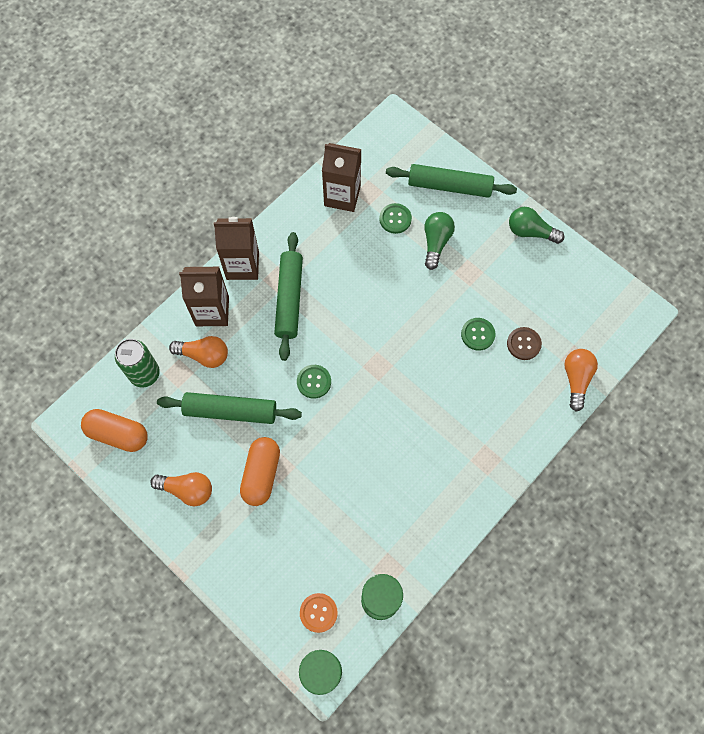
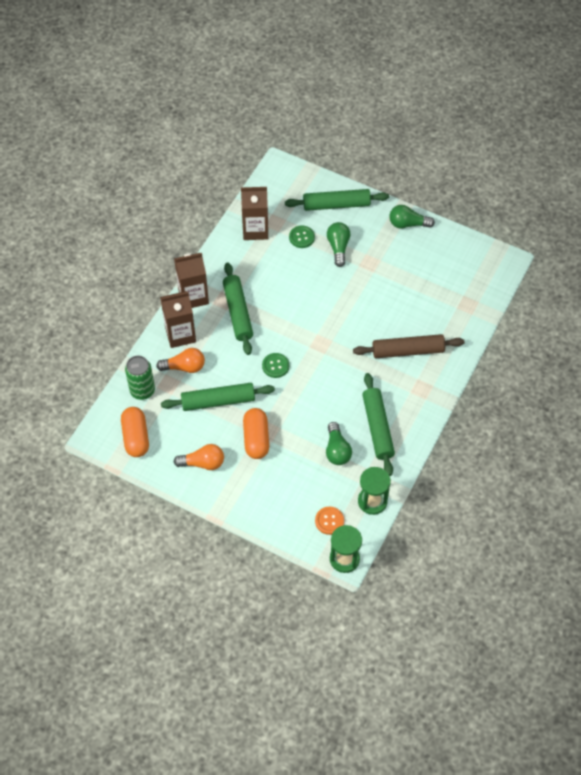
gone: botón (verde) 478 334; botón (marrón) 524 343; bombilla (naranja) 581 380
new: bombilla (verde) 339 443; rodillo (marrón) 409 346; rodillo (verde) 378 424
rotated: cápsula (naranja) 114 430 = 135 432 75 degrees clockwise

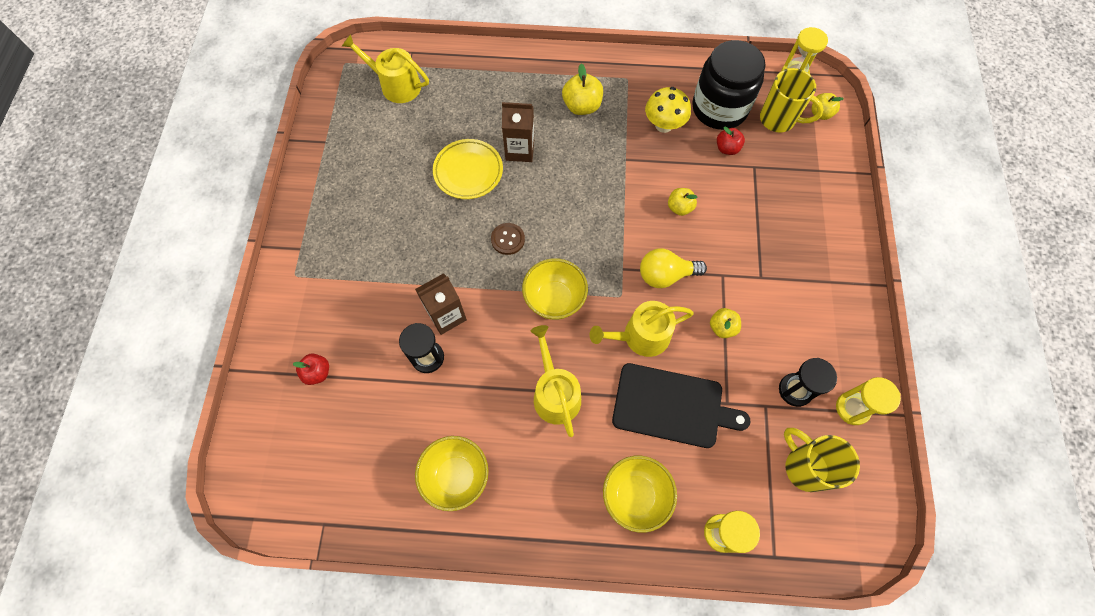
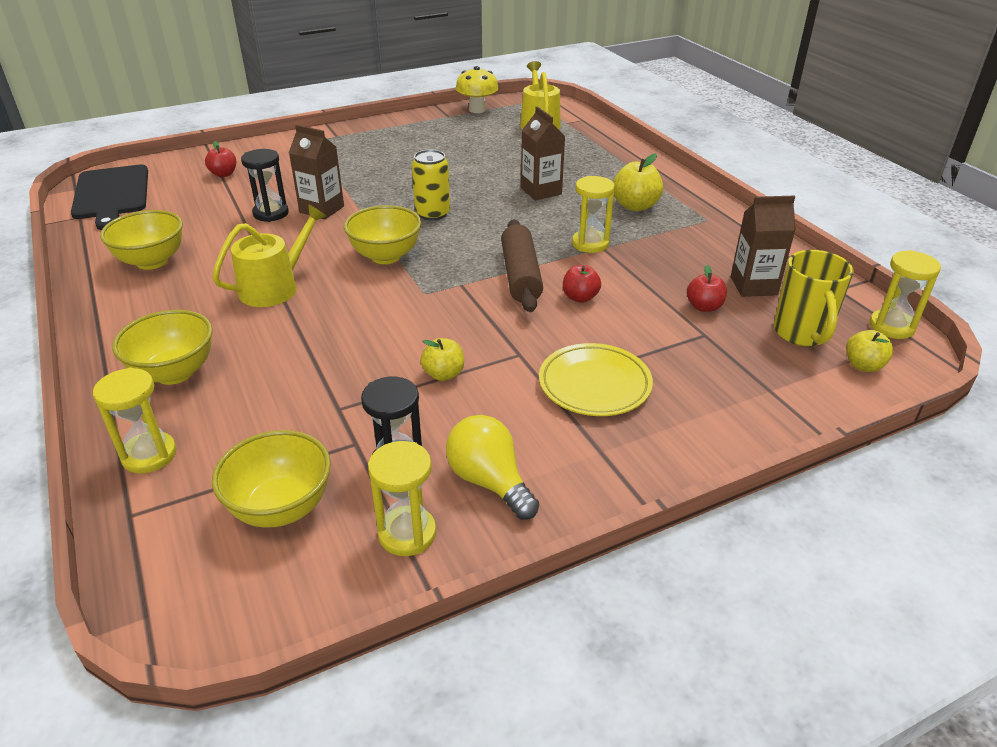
gone: regadera (amarillo) 641 329
new: rodillo (marrón) 522 265; reloj de arena (amarillo) 593 214
shifted: plato (amarillo) 468 169 to 596 379; tabla de cortar (negro) 681 405 to 109 197; bombilla (amarillo) 673 268 to 492 467; seta (amarillo) 668 110 to 477 89
swapped: botón (marrón) 508 239 to lata (amarillo) 431 185; tarro (negro) 729 85 to cartón de leche (marrón) 763 246; taza (amarillo) 822 460 to cuenco (amarillo) 271 479
repainted: manzana (amarillo) 683 202 to manzana (rojo) 582 284

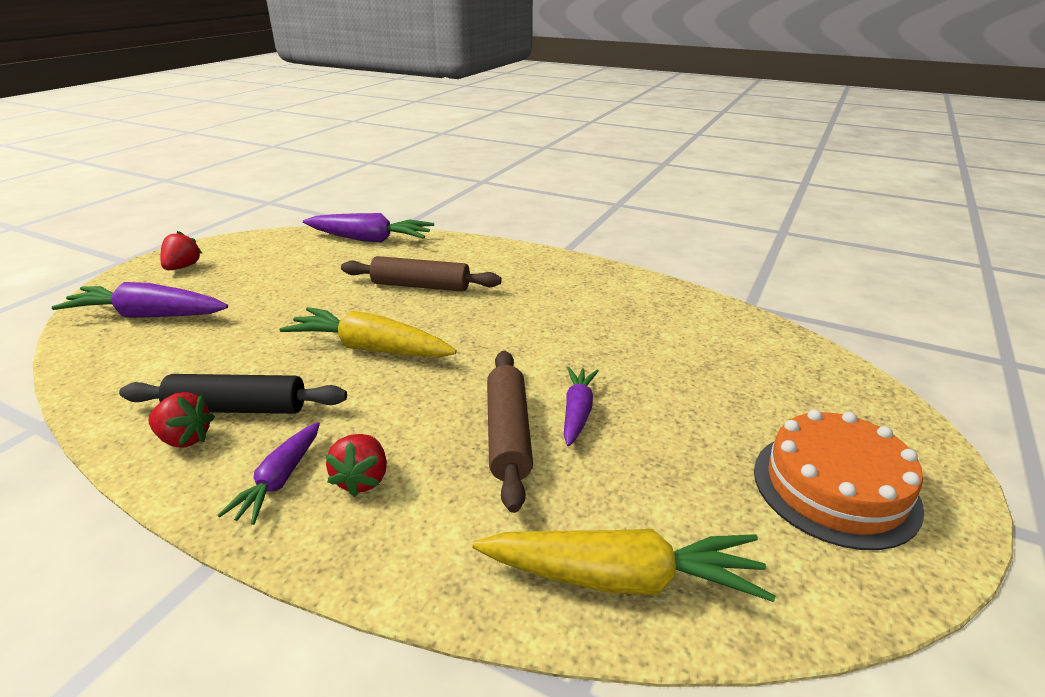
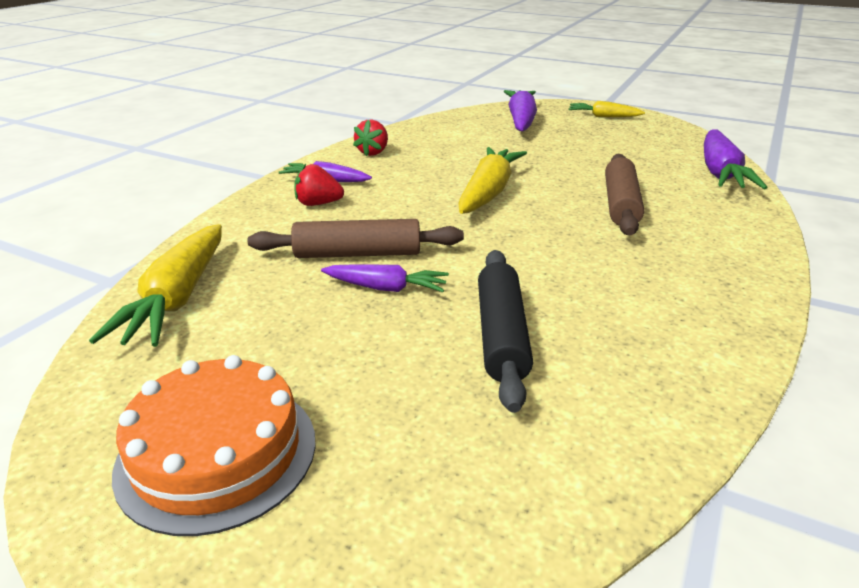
shifted: rodillo (negro) 233 394 to 505 331
swapped: fresa (rojo) 181 250 to zanahoria (amarillo) 606 109

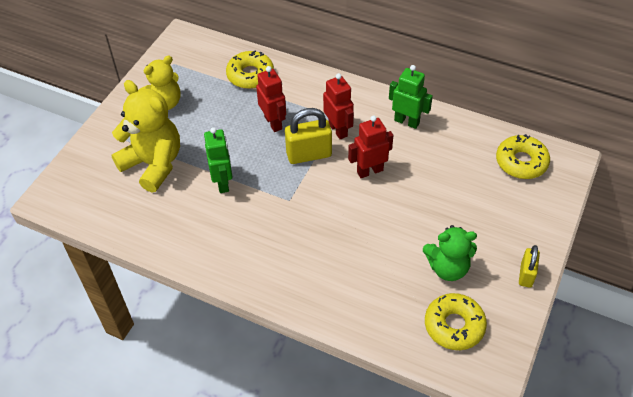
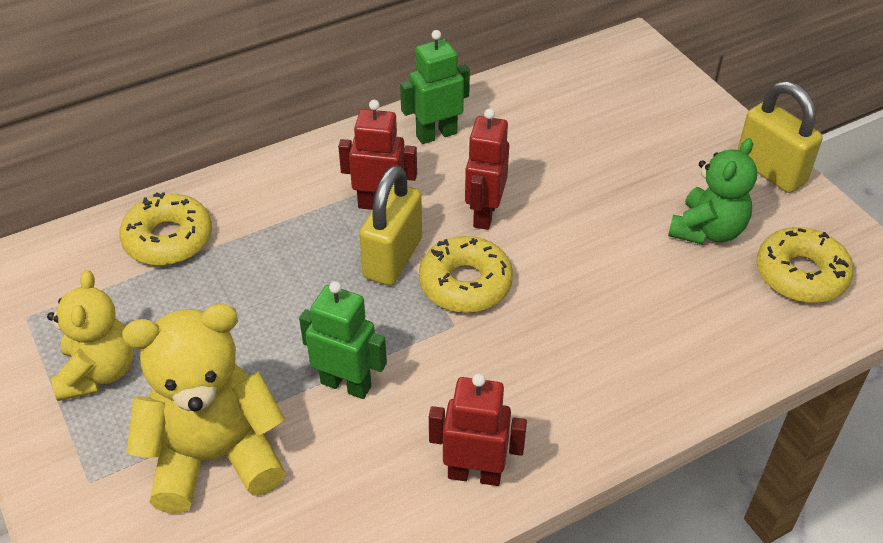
shifted: robot (rojo) 271 99 to 478 429; rosquilla (amarillo) 523 156 to 466 274
scaled: candado (amarillo) 529 266 = 780 137 x1.64

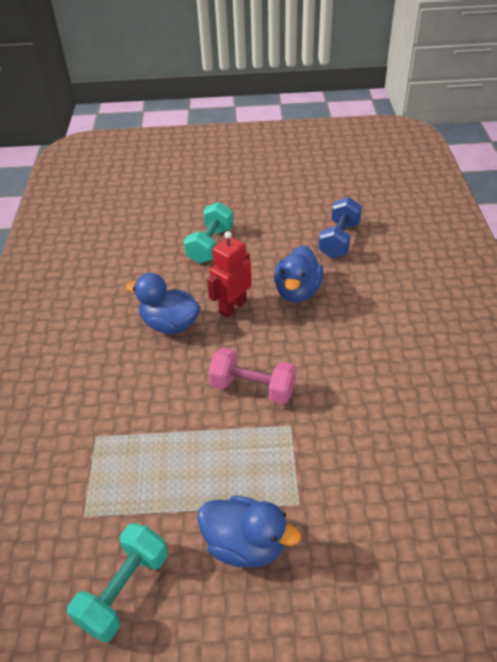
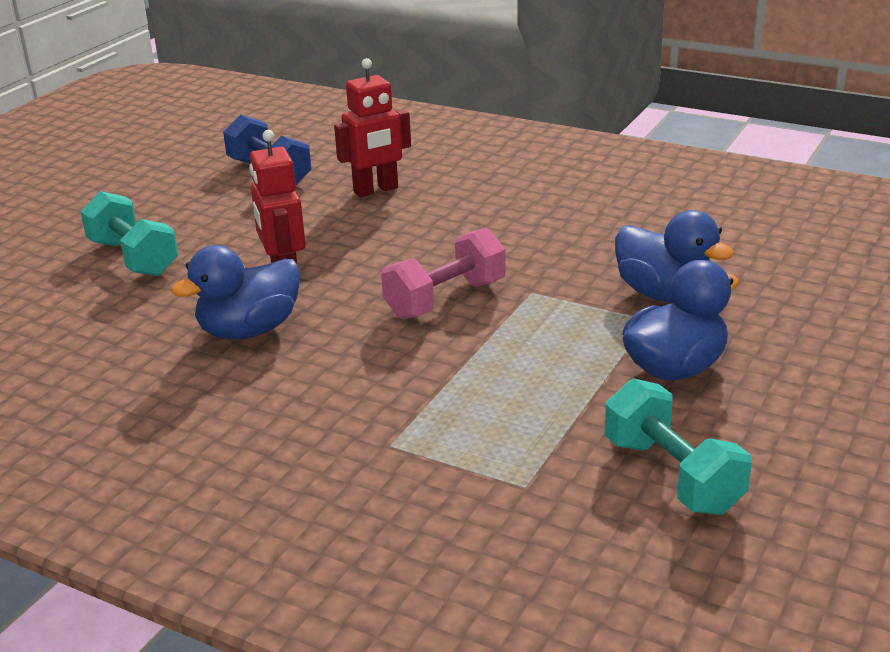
new: robot (rojo) 372 127
shifted: pato (azul) 299 274 to 674 256

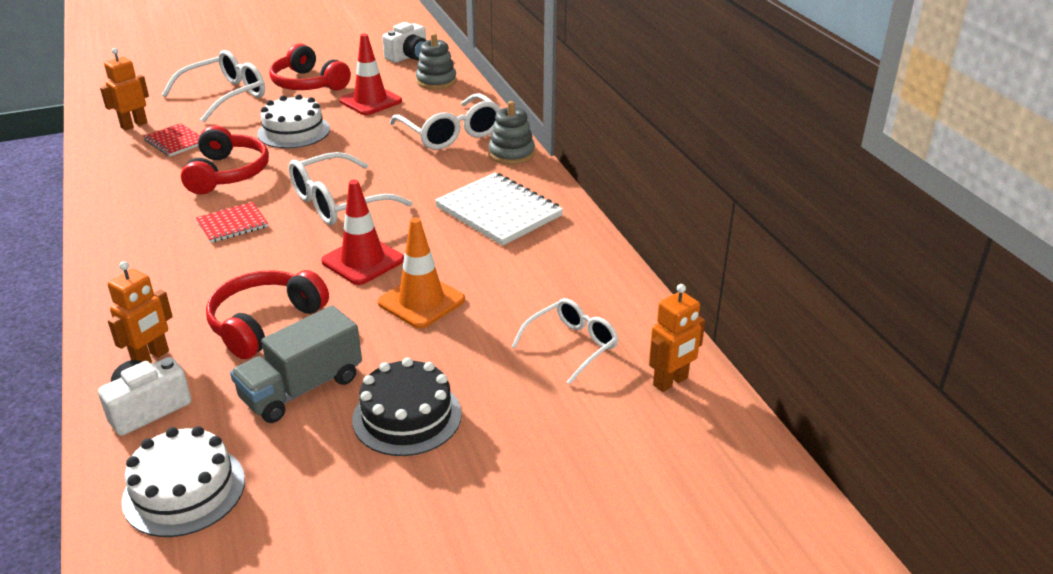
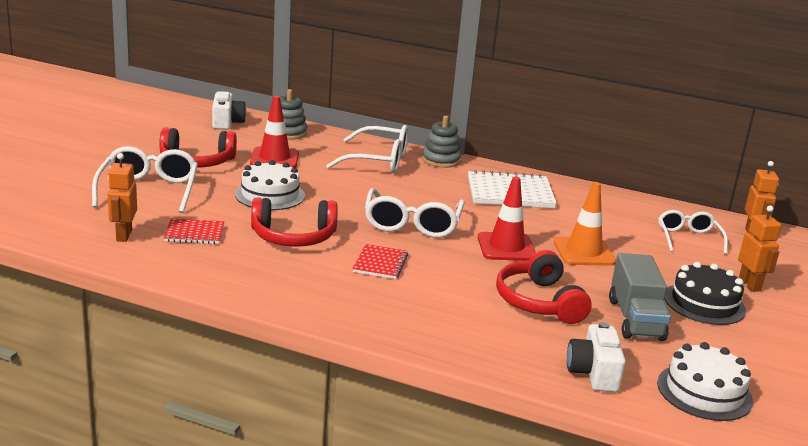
shifted: robot (naranja) 140 312 to 759 249
rotated: auriculares (rojo) 225 160 = 294 222 135 degrees clockwise

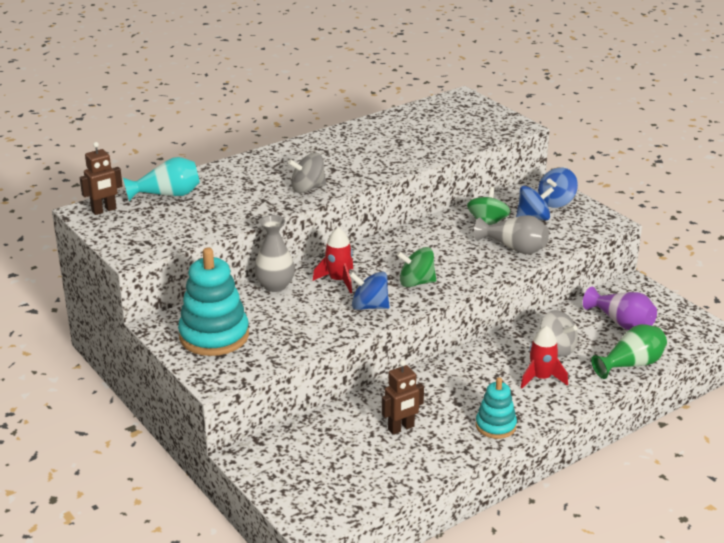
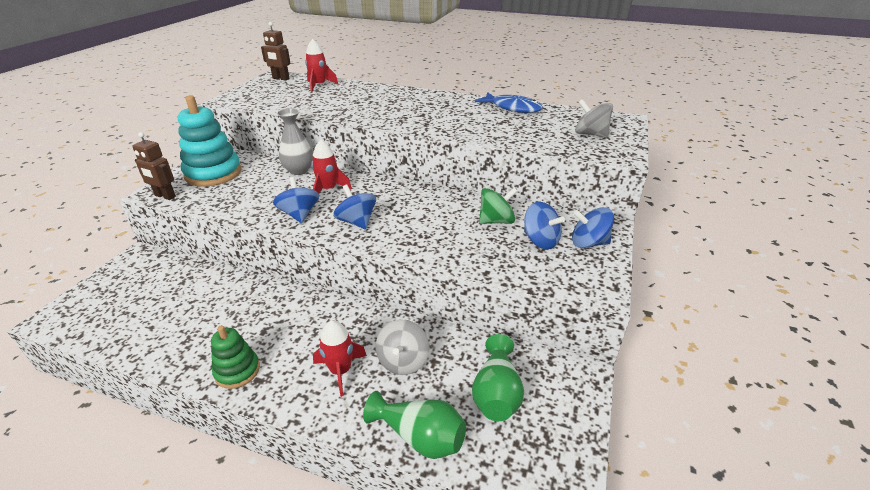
gone: florero (gris) 511 234
new: pez (azul) 509 102
shifted: peonza (gris) 307 173 to 594 118; robot (marrón) 403 397 to 154 166
swapped: florero (turquesa) 161 179 to cohete (rojo) 321 65
repainted: peonza (verde) 416 267 to peonza (azul) 354 207; juguete apilable (turquesa) 496 408 to juguete apilable (verde) 235 357; florero (morado) 620 309 to florero (verde) 498 377

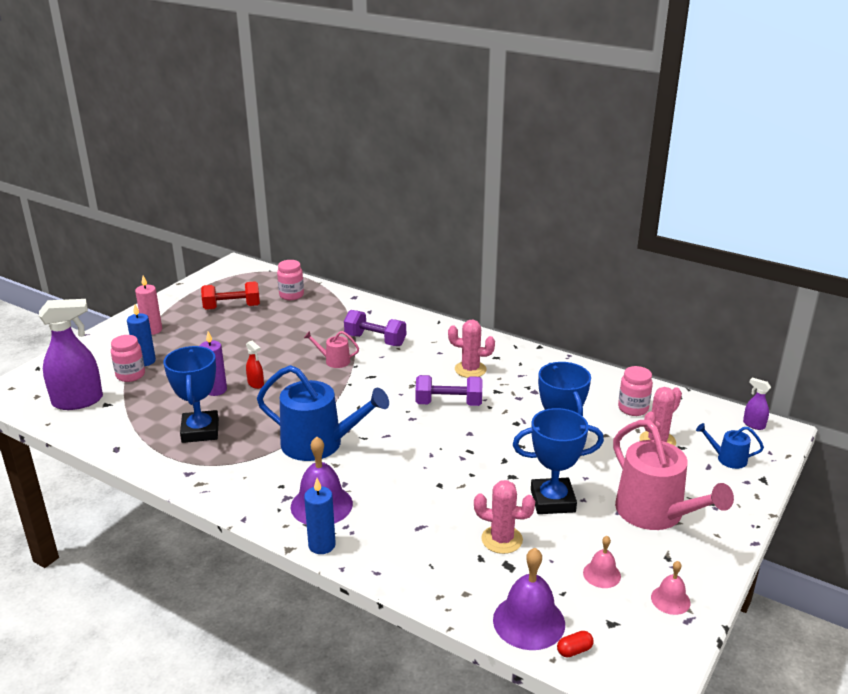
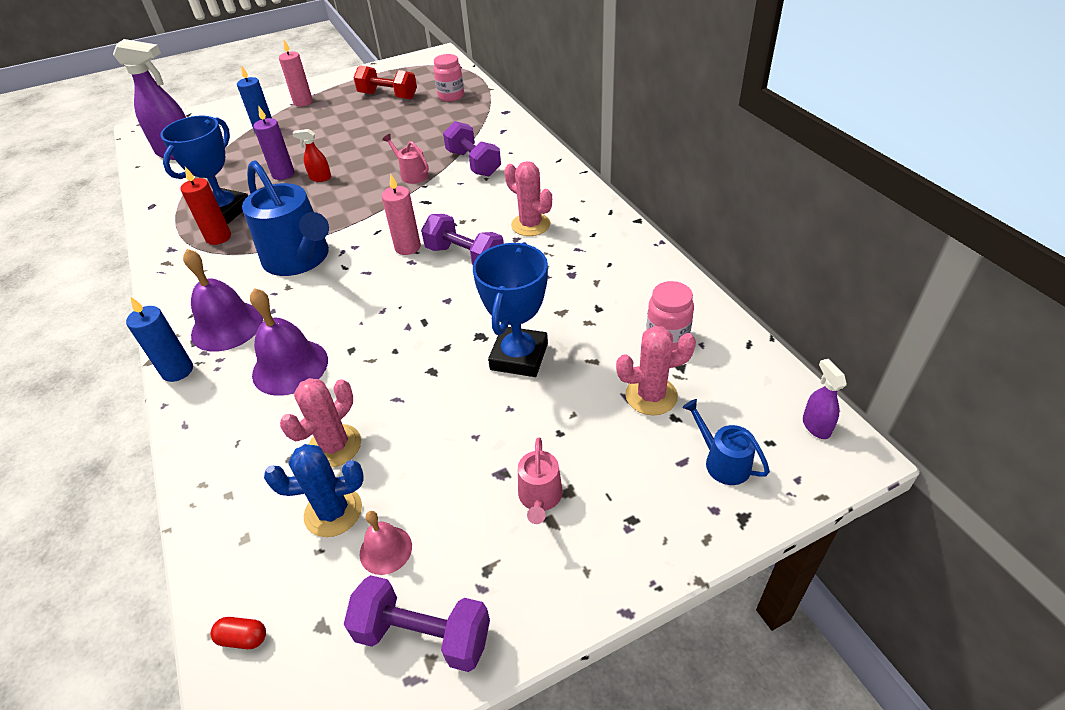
gone: tarro (rosa) 128 358; trofeo (azul) 558 461
new: vela (rojo) 205 206; cactus (azul) 314 490; vela (rosa) 401 215
shifted: campana (morado) 529 599 to 289 342
swapped: campana (rosa) 671 588 to mancuerna (morado) 417 623
rotated: pulverizador (rojo) 255 365 = 311 155 105 degrees clockwise; cactus (rosa) 504 517 = 320 422 75 degrees clockwise
scaled: regadera (rosa) 673 475 = 540 480 x0.47

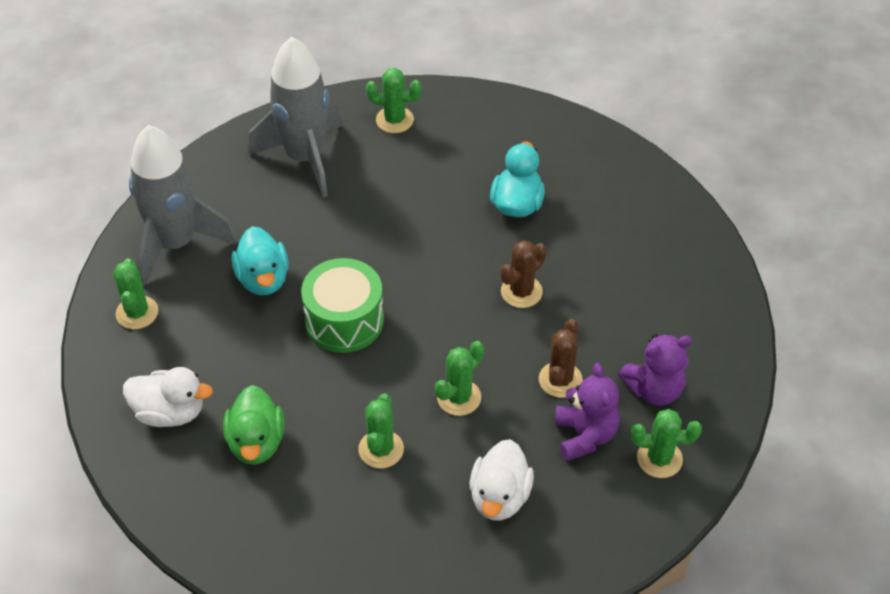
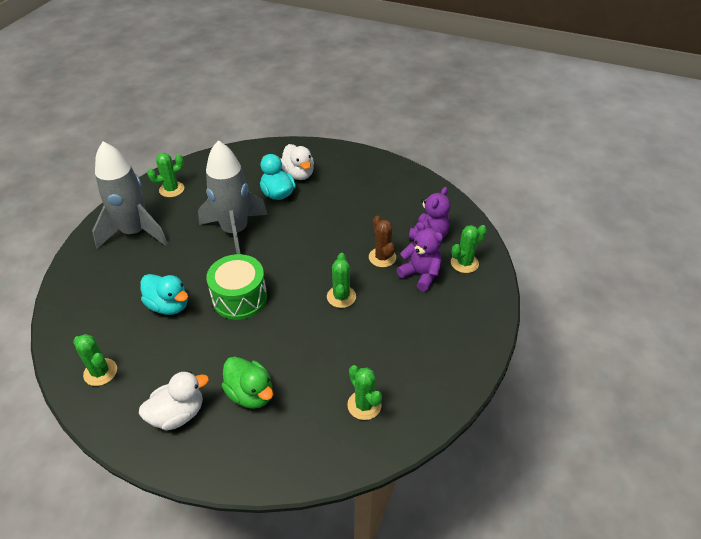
gone: cactus (marrón) 523 274
shifted: cohete (gris) 182 206 to 233 197; cactus (verde) 381 431 to 364 392; pato (blanco) 502 480 to 297 162

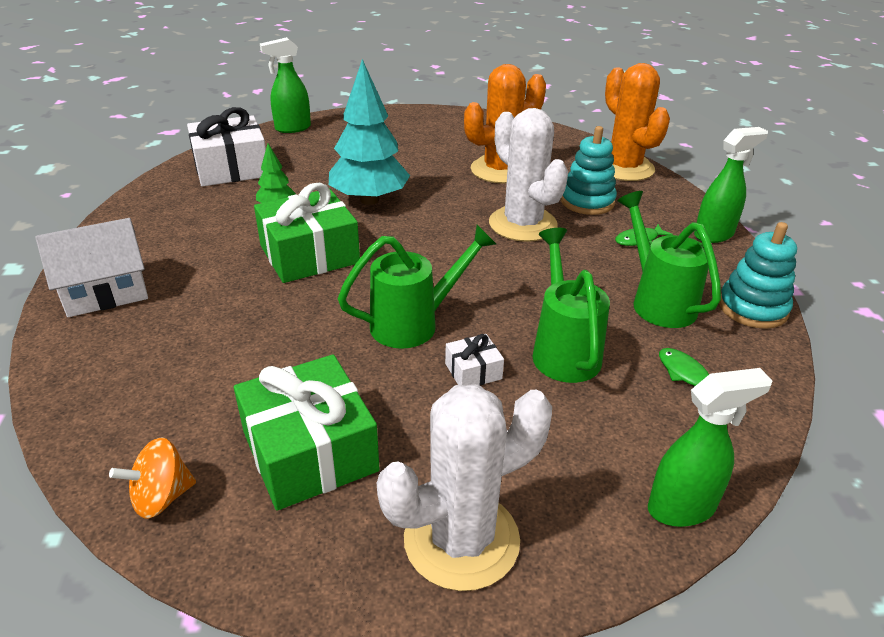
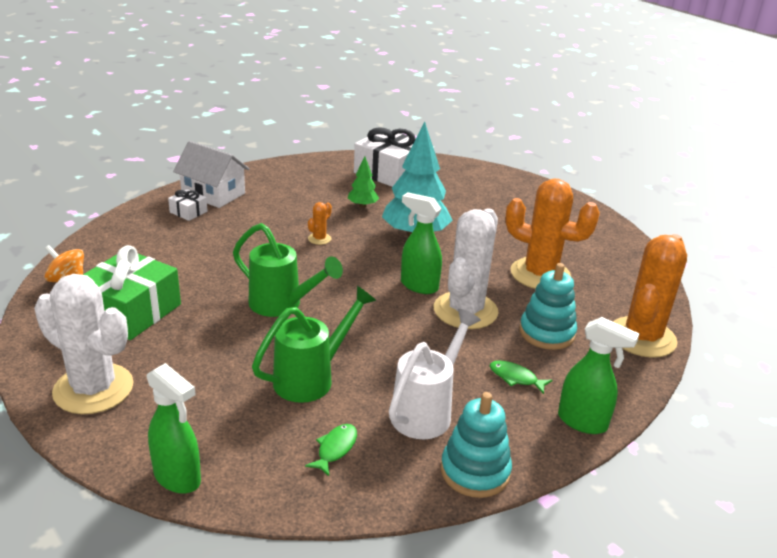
shifted: pulverizador (verde) 285 85 to 421 243; regalo (blanco) 474 359 to 188 205
swapped: regalo (verde) 307 233 to cactus (naranja) 320 223
repainted: regadera (verde) 669 259 to regadera (blanco) 435 374

